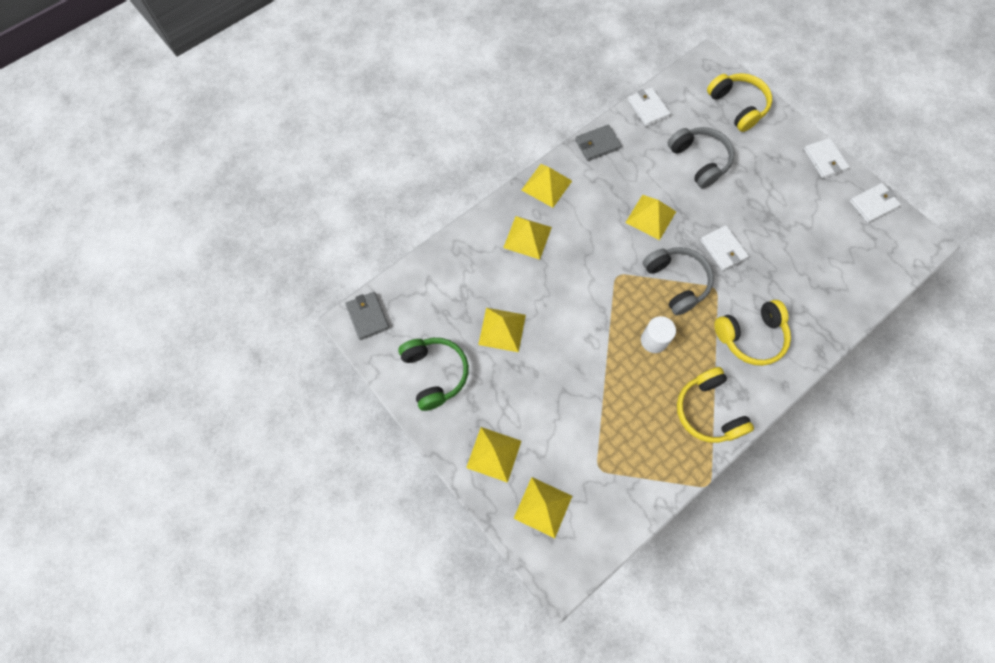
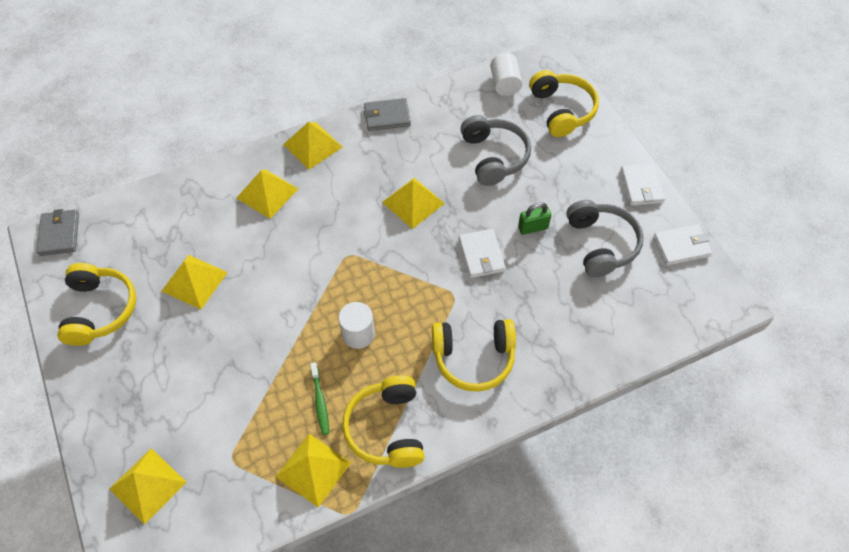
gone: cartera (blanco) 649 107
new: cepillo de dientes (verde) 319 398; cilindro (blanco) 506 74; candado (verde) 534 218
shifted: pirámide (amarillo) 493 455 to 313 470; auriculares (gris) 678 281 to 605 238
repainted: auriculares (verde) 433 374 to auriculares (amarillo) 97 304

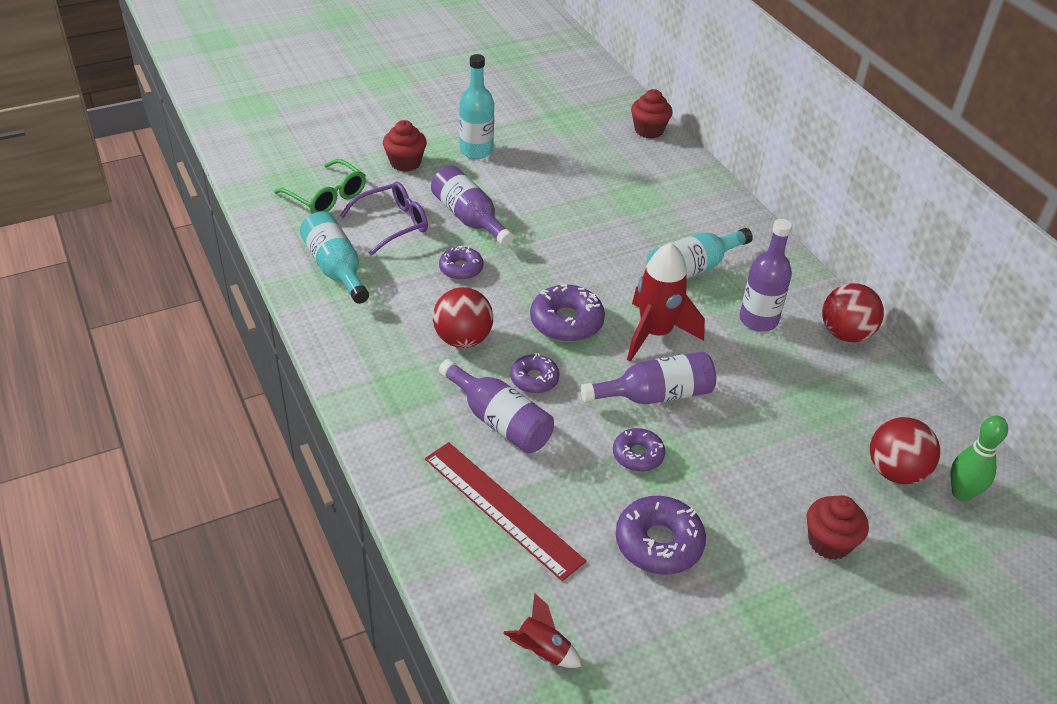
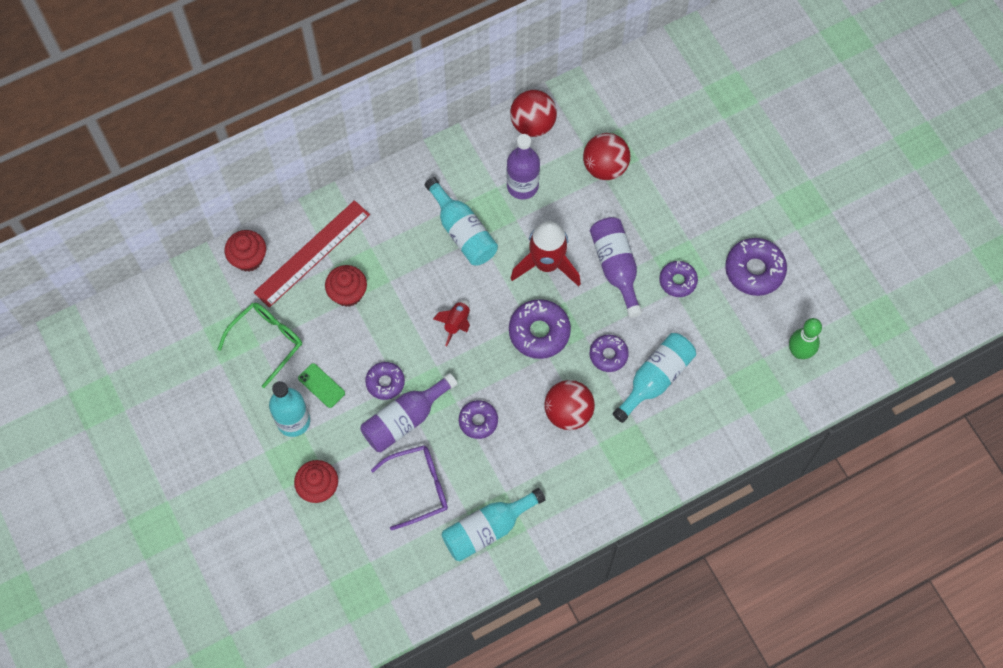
new: móvil (verde) 321 385; rosquilla (morado) 385 381
shifted: gafas (verde) 320 186 to 260 345; regla (rojo) 505 511 to 312 254; cohete (rojo) 542 630 to 451 323; magdalena (rojo) 838 527 to 346 286; pelota (rojo) 905 450 to 606 156; bolo (verde) 979 458 to 805 338
repainted: botella (morado) 496 406 to botella (turquesa) 654 378
rotated: gafas (morado) 384 218 = 409 487 105 degrees clockwise

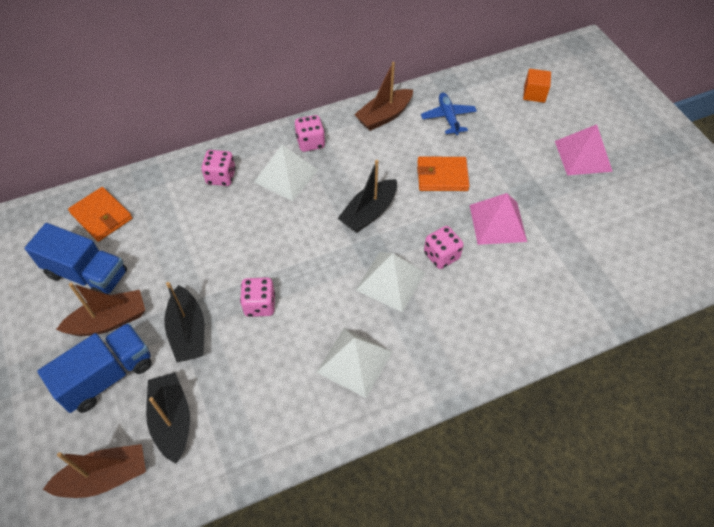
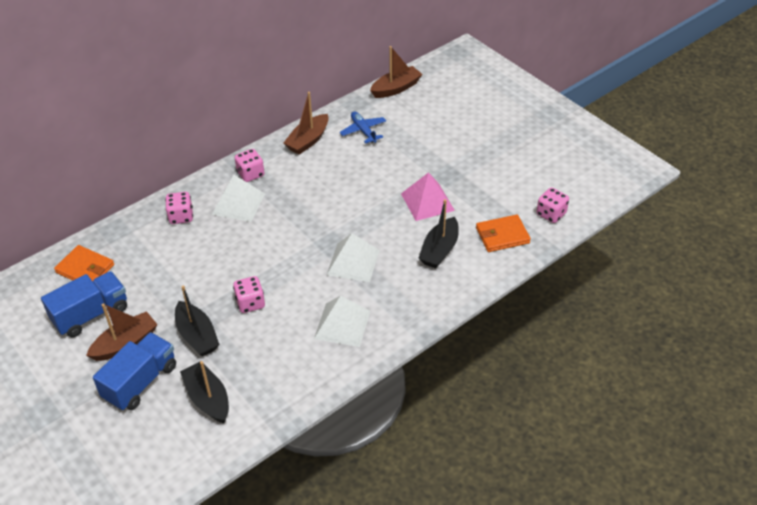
gone: cubo (naranja) 537 86; pirámide (rosa) 584 149
shifted: barco (marrón) 94 471 to 396 72; barco (negro) 367 196 to 438 233; cartera (naranja) 443 174 to 503 233; dado (rosa) 444 247 to 553 205
rotated: camión (azul) 76 259 = 84 304 45 degrees counterclockwise

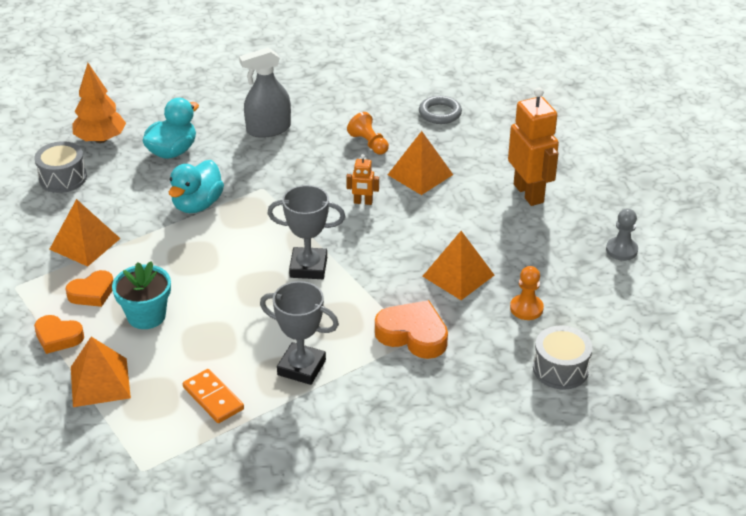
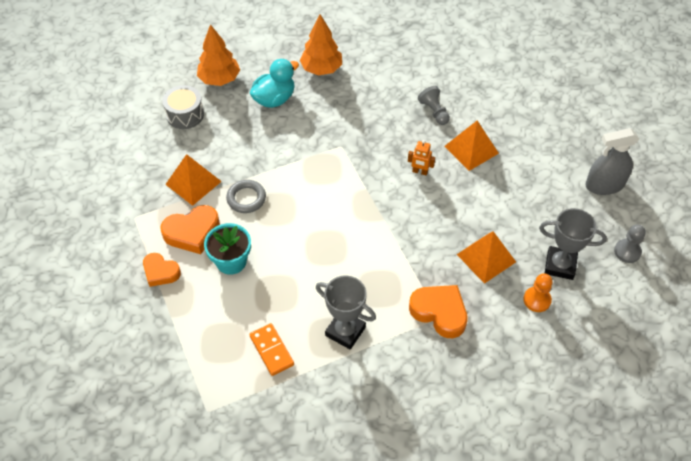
gone: pirámide (naranja) 101 372; pato (turquesa) 196 186; robot (naranja) 533 146; tambor (gris) 563 358
new: árbol (naranja) 321 44
shifted: pulverizador (gris) 265 92 to 612 161; trofeo (gris) 306 232 to 573 244; anillo (gris) 440 110 to 246 196
repainted: peón (naranja) 368 133 to peón (gris) 434 105
scaled: corazón (naranja) 89 288 = 190 229 x1.51

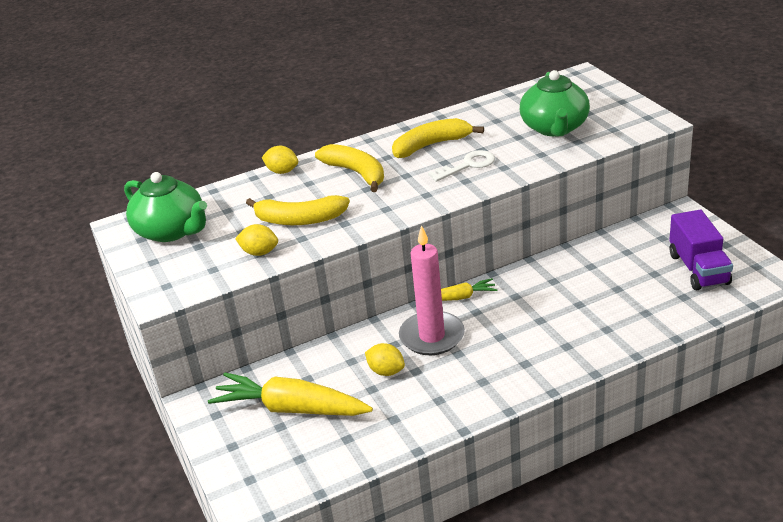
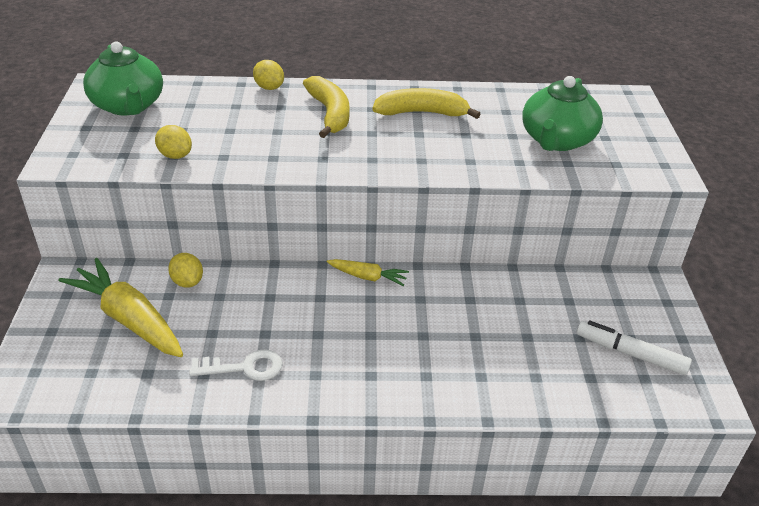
gone: plátano (amarillo) 298 210; vela (rosa) 432 290
shifted: limón (amarillo) 385 359 to 185 270; llave (blanco) 461 166 to 236 365
swapped: camión (morado) 701 250 to rotulador (blanco) 634 348

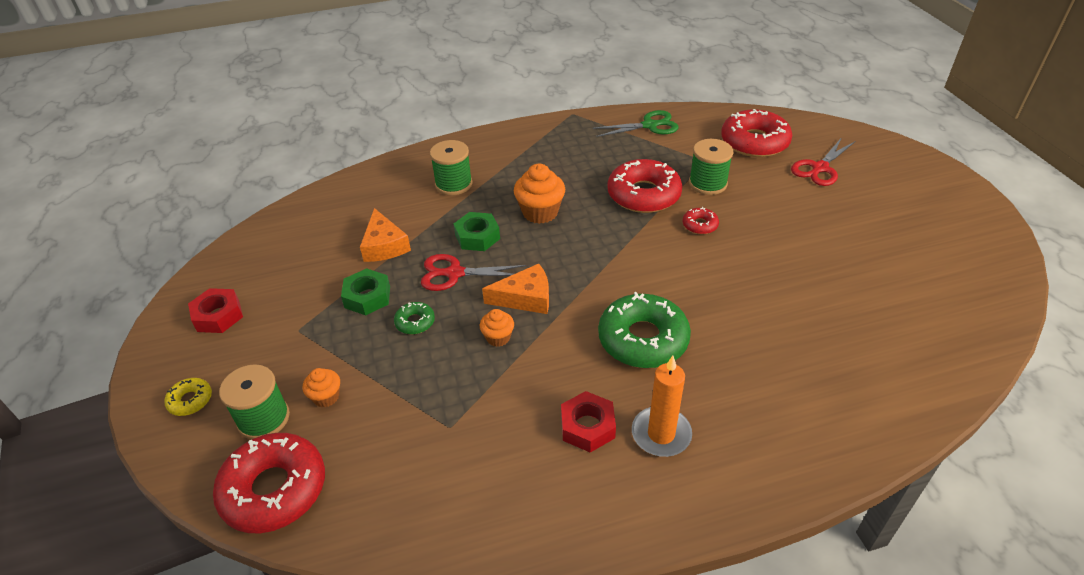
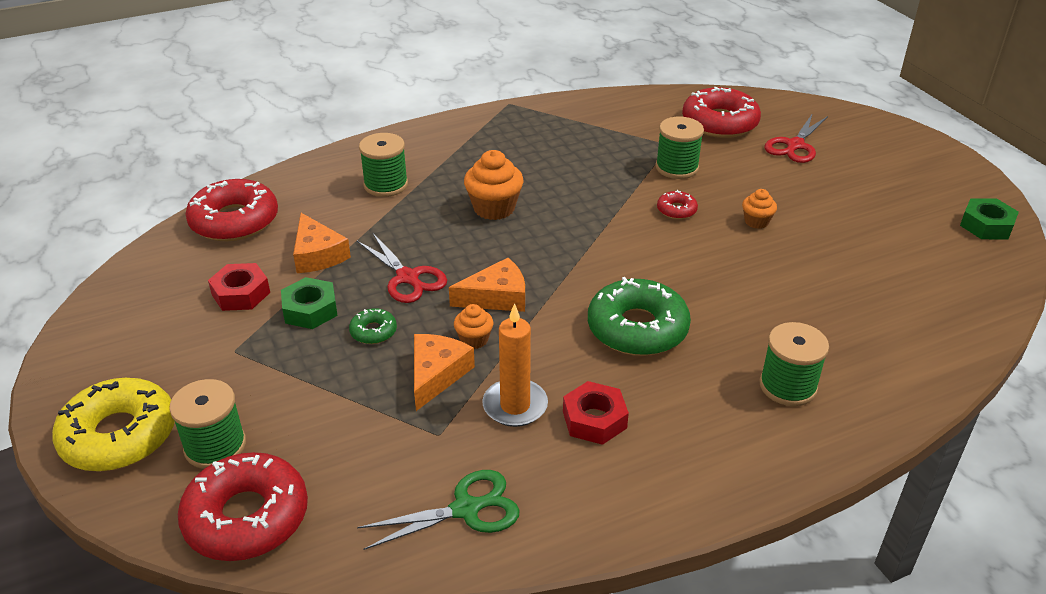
new: queso (naranja) 444 372; carrete (verde) 794 364
shifted: tuerca (rojo) 215 310 to 239 287; magdalena (naranja) 321 387 to 759 209; tuerca (verde) 477 231 to 989 219; tijeras (verde) 636 123 to 438 510; rosquilla (rojo) 644 186 to 232 210; vela (naranja) 662 406 to 515 365
rotated: tijeras (rojo) 473 272 = 402 268 120 degrees counterclockwise
scaled: rosquilla (amarillo) 188 397 = 113 425 x2.16

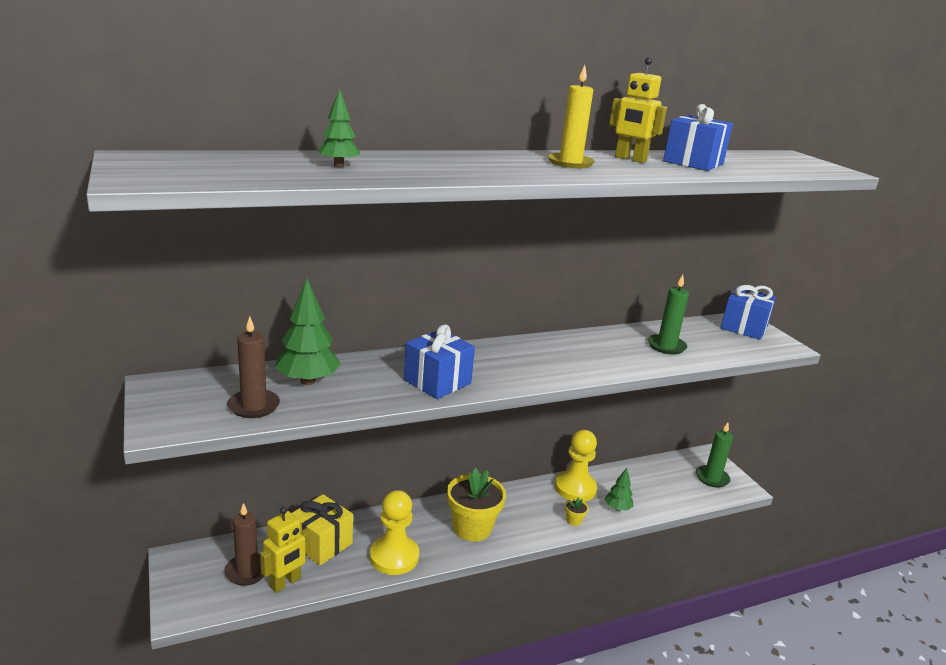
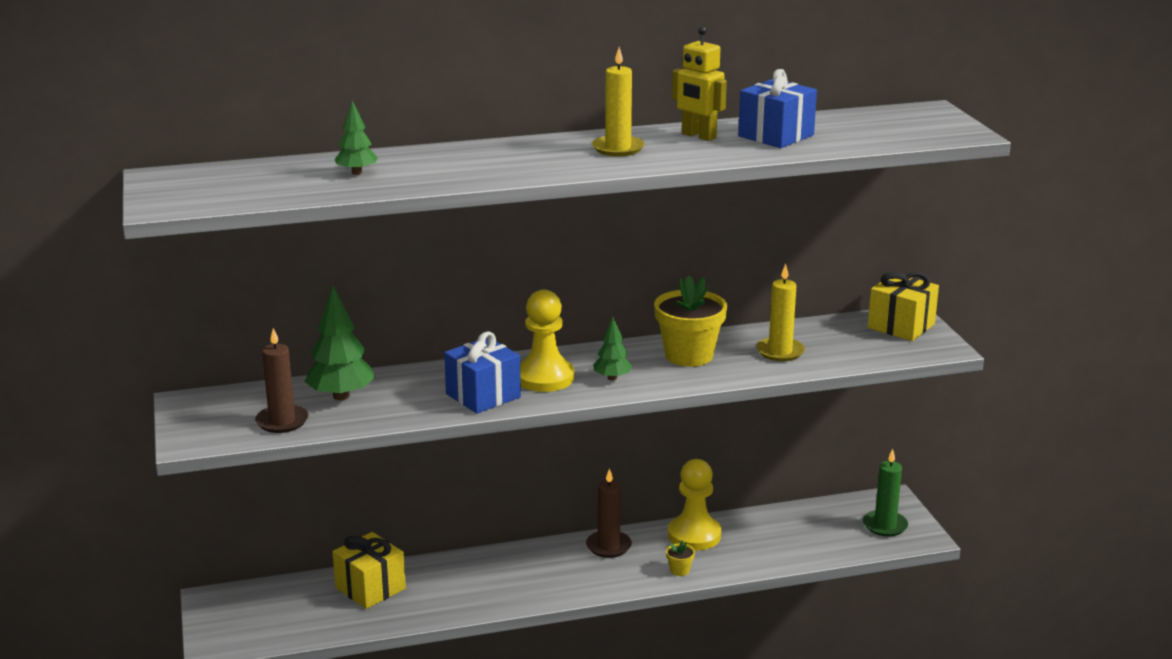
gone: robot (amarillo) 285 550
shifted: vela (marrón) 244 544 to 609 513; peón (amarillo) 394 532 to 547 341; maceta (amarillo) 476 505 to 690 321; árbol (verde) 619 489 to 612 348
repainted: vela (verde) 668 315 to vela (amarillo) 780 312; regalo (azul) 748 312 to regalo (amarillo) 903 306

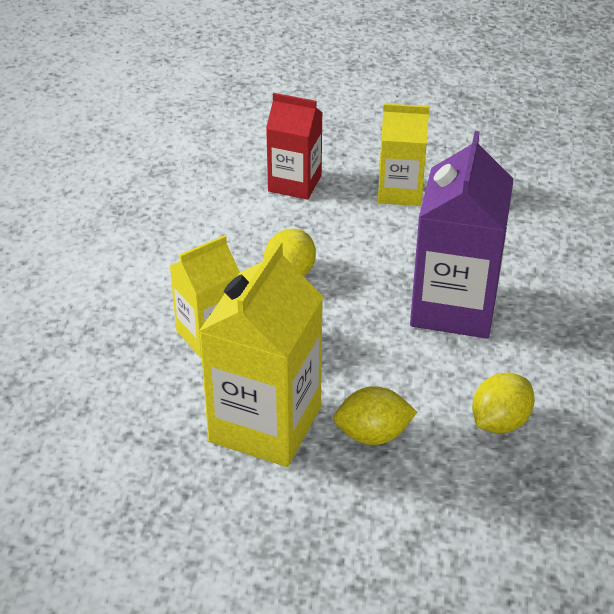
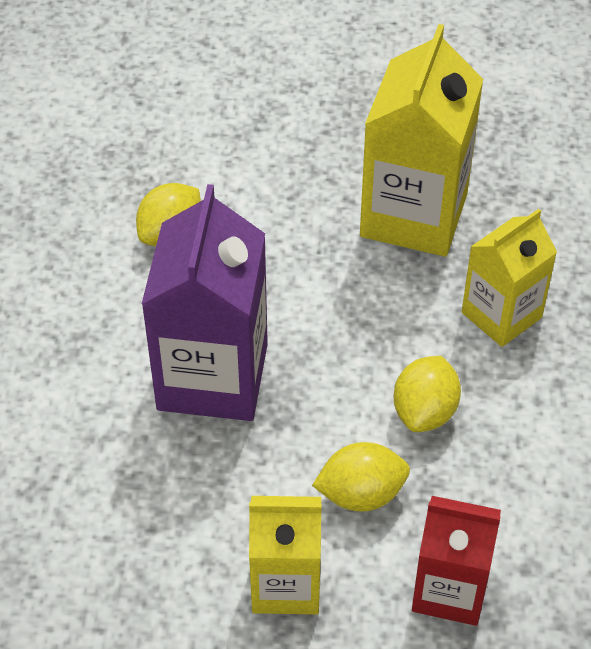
shifted: limón (amarillo) 375 415 to 361 477

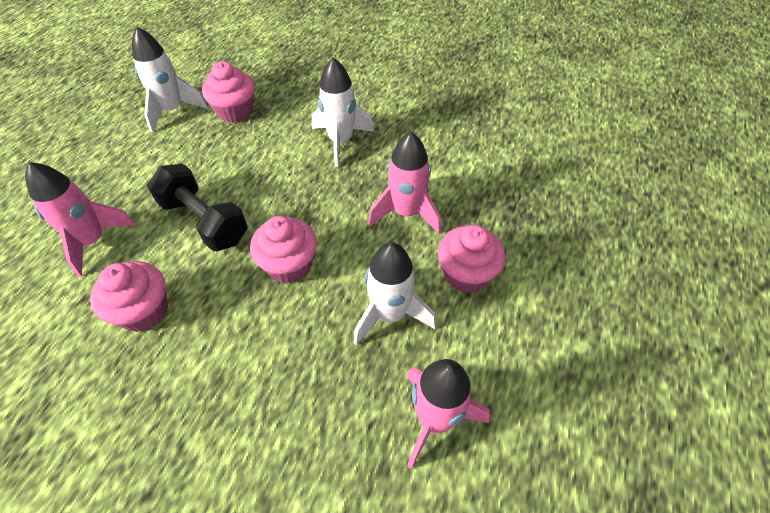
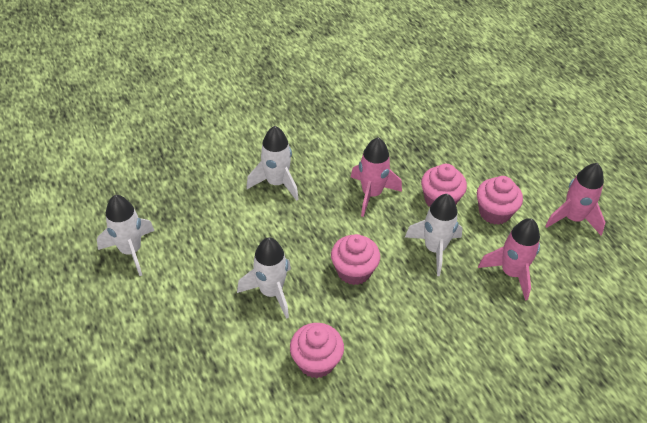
shifted: cohete (rosa) 80 219 to 575 199; magdalena (rosa) 228 92 to 500 200
swapped: mancuerna (negro) 197 208 to cohete (blanco) 264 278

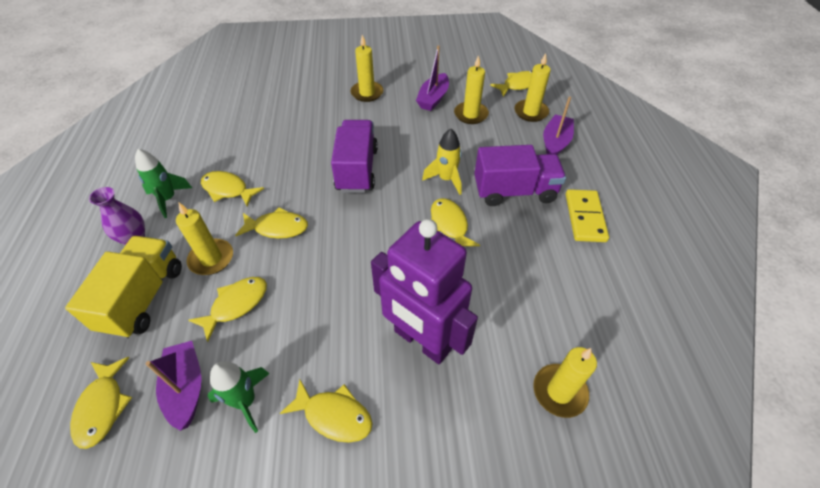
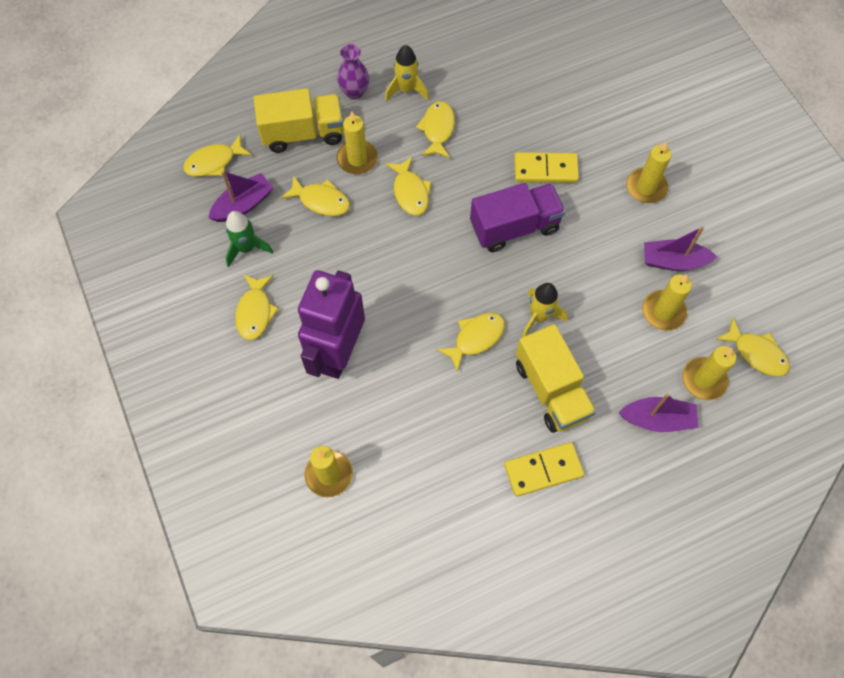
new: ficha de dominó (amarillo) 546 167
repainted: cohete (verde) 163 183 to cohete (amarillo) 407 73; camión (morado) 520 175 to camión (amarillo) 556 378

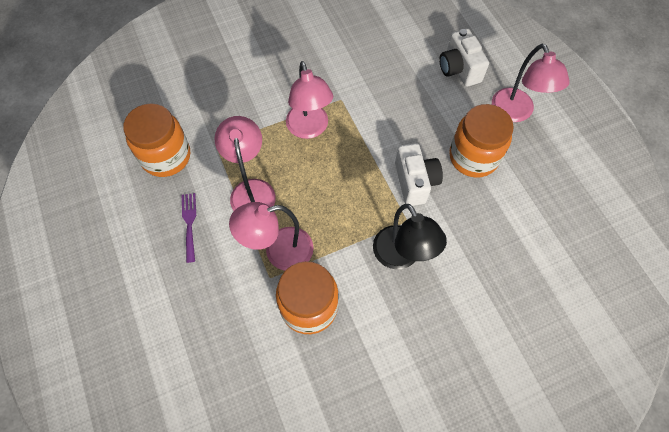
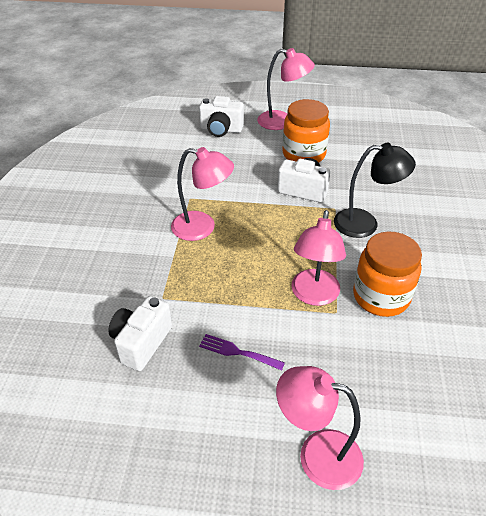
shifted: lámpara (rosa) 245 163 to 320 428
swapped: tarro (naranja) 156 140 to cámara (blanco) 140 333

